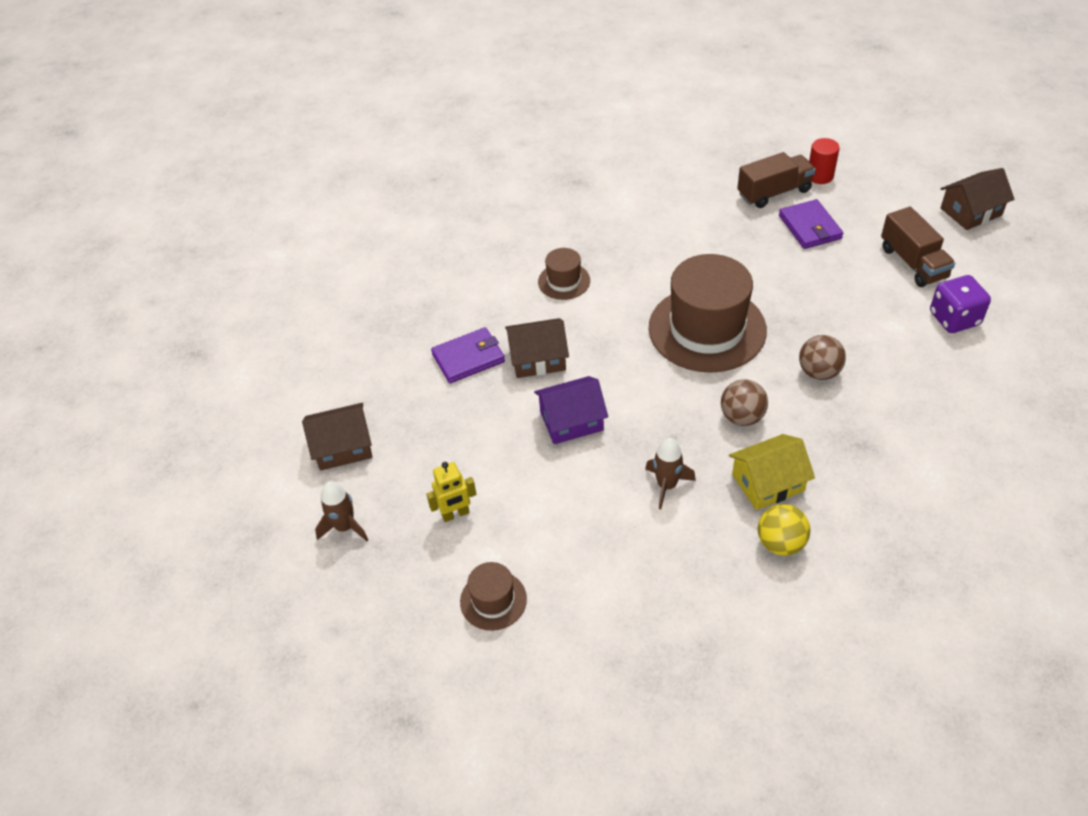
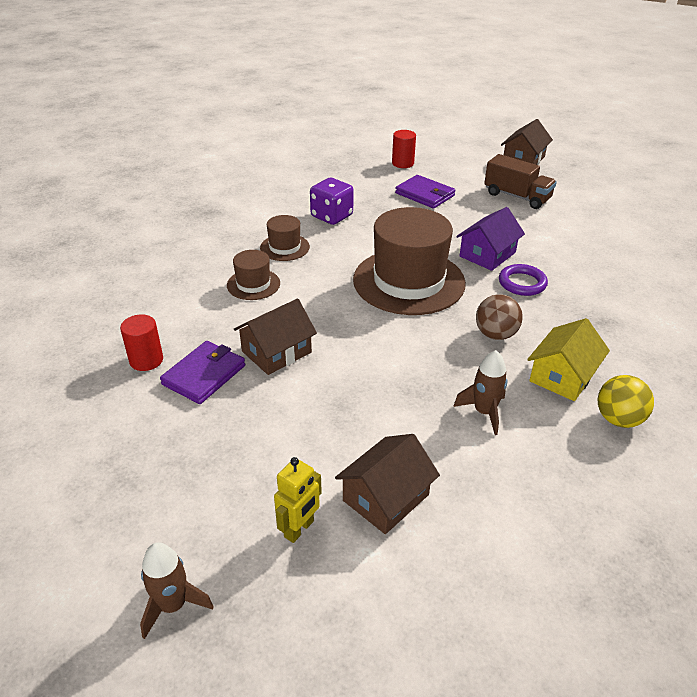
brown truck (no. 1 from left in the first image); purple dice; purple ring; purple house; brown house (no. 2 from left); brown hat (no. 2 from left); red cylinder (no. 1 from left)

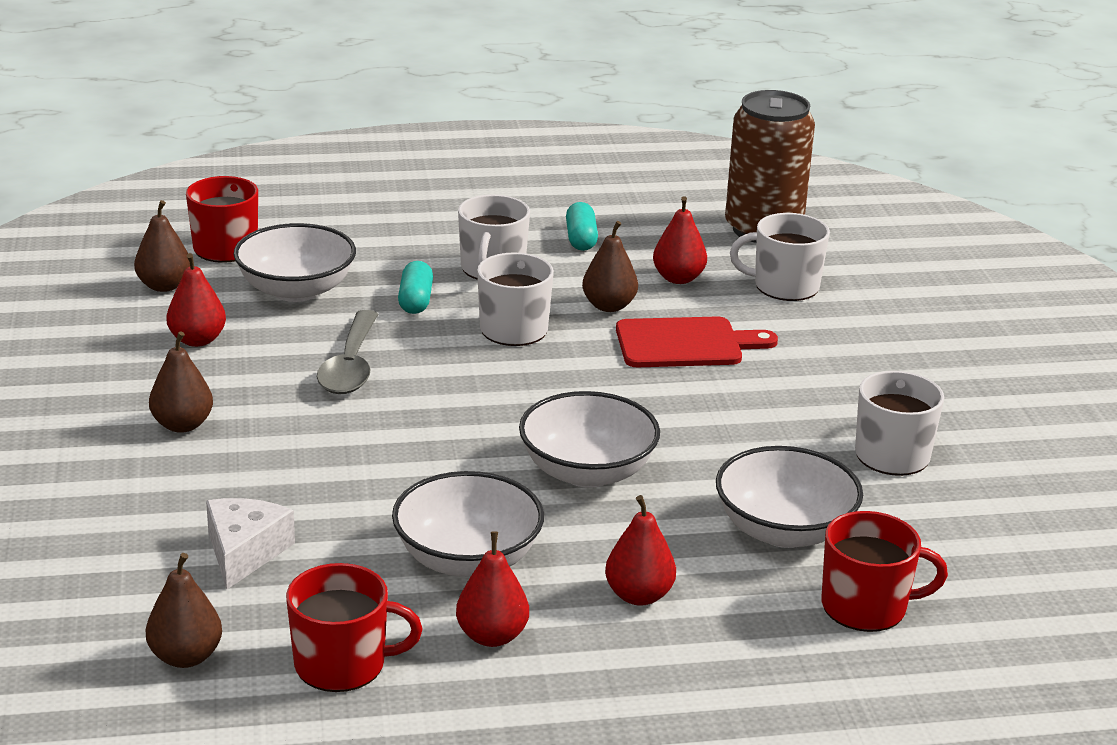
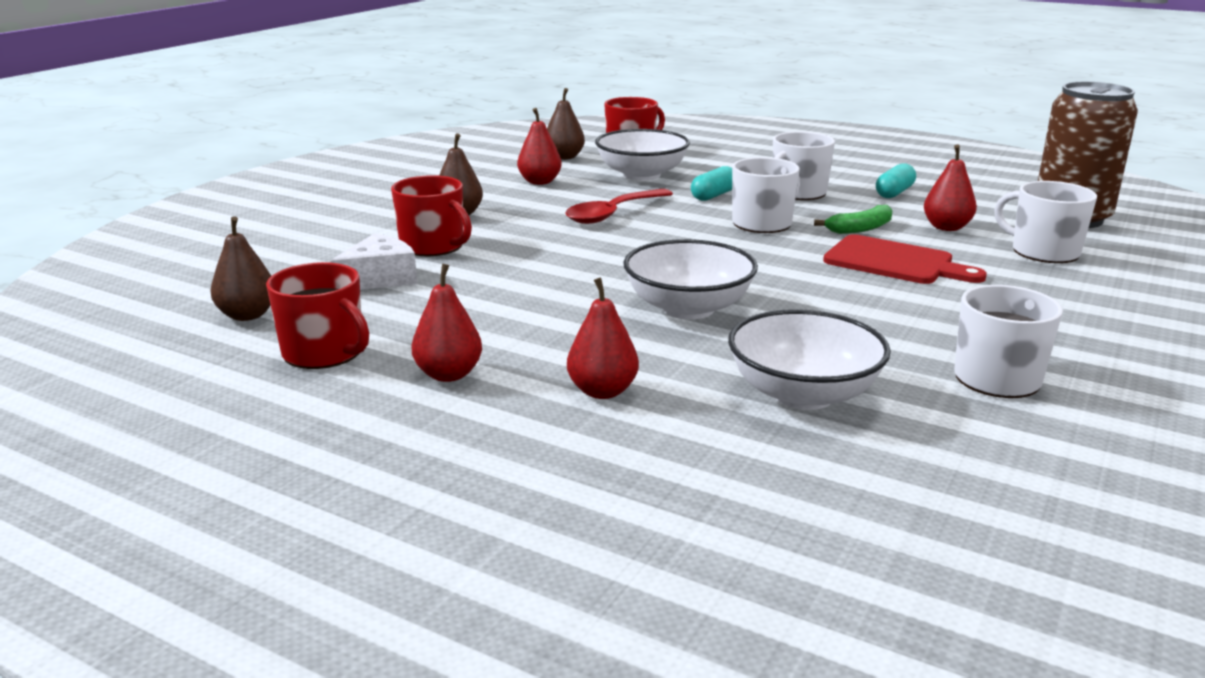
green banana; red spoon; white bowl (no. 2 from left in the first image); red mug (no. 2 from left)

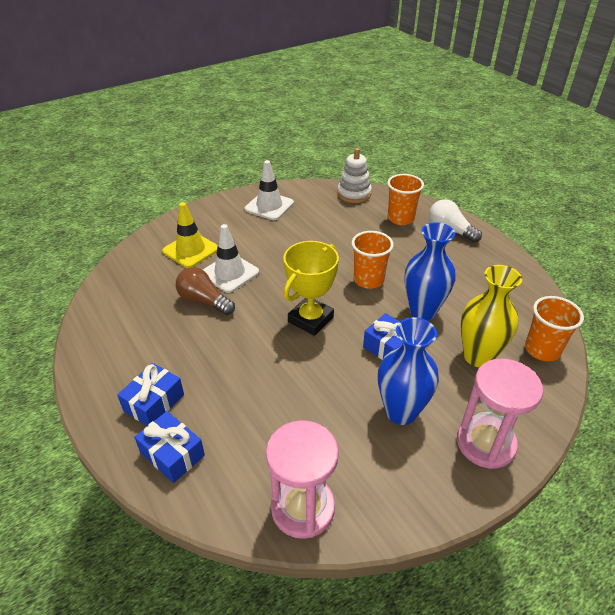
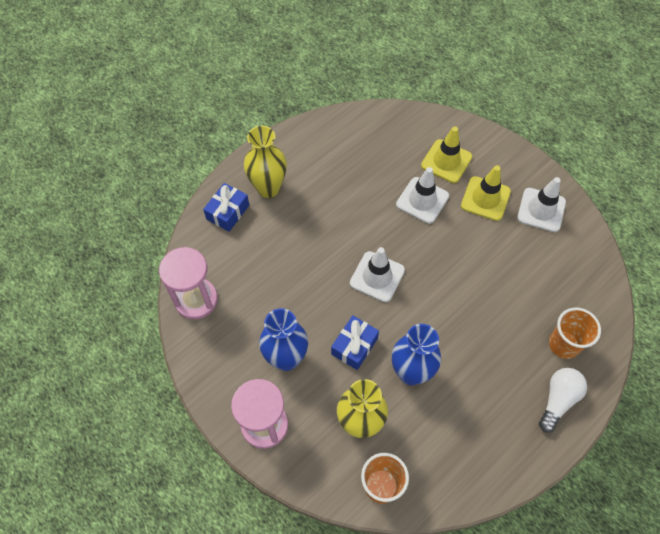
white stacking toy; orange cup (no. 1 from left in the first image); white traffic cone (no. 1 from left); brown light bulb; yellow vase (no. 1 from left); yellow traffic cone (no. 2 from left)

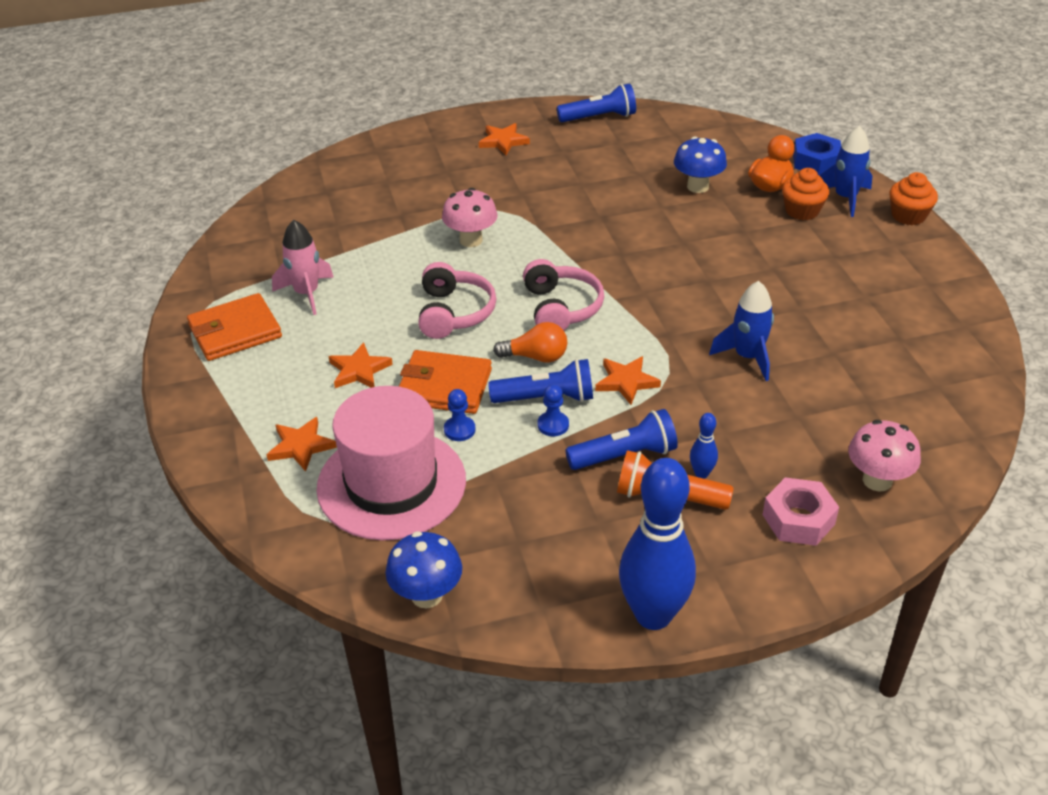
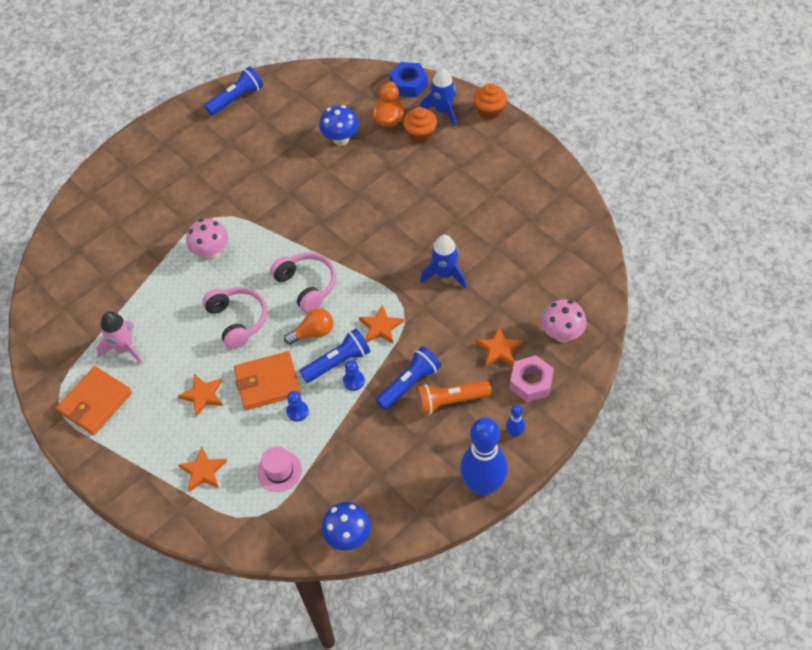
orange star (no. 4 from left); pink hat; blue bowling pin (no. 2 from left)

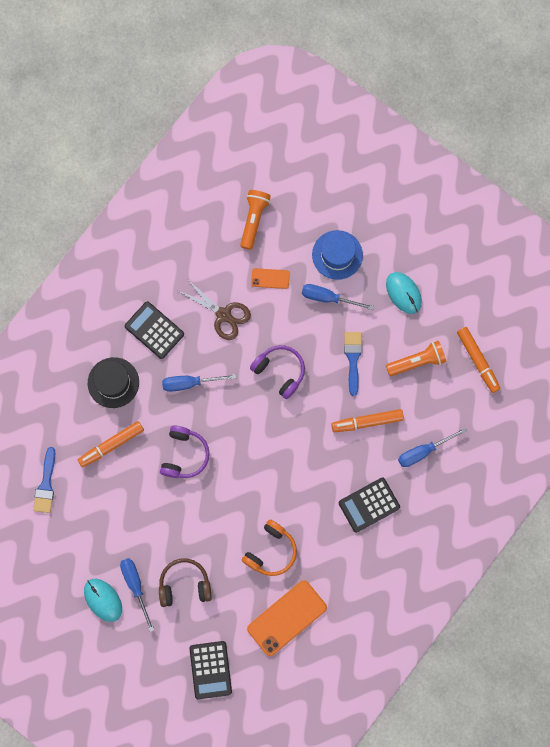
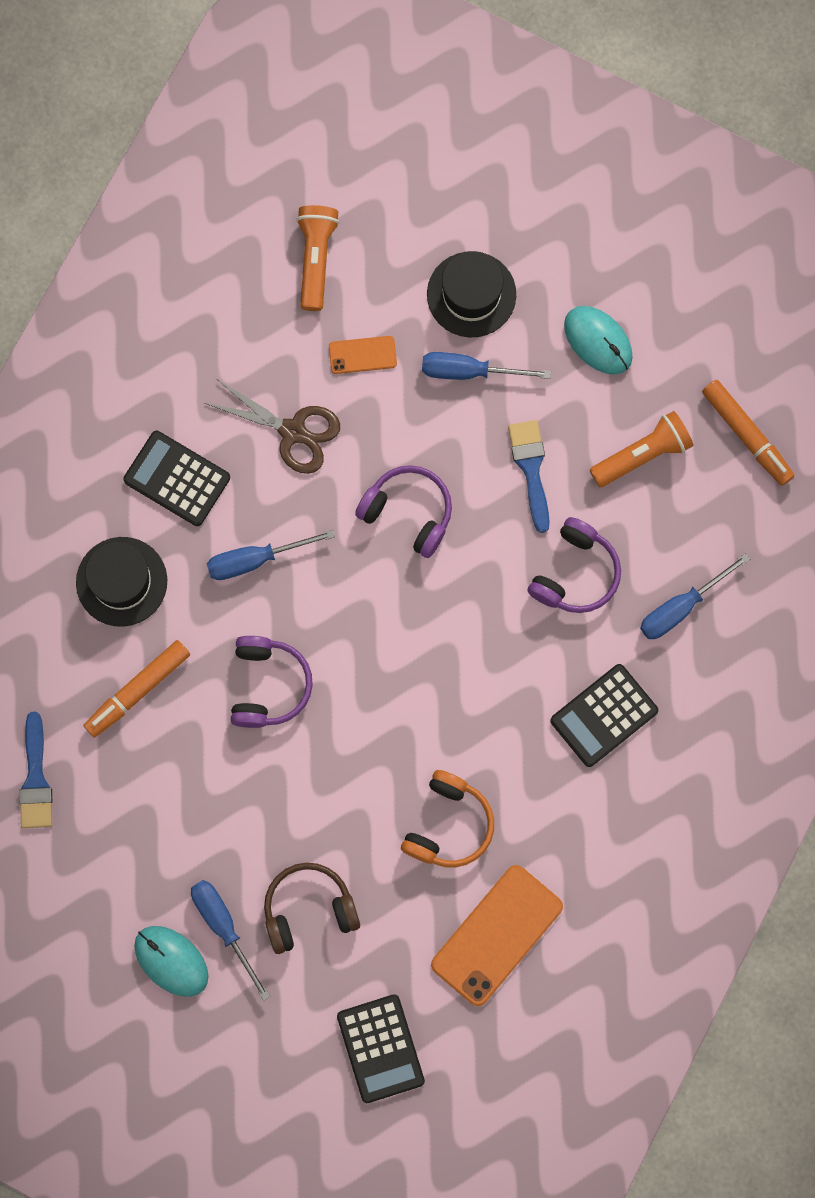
black hat (no. 2 from left); purple headphones (no. 3 from left)

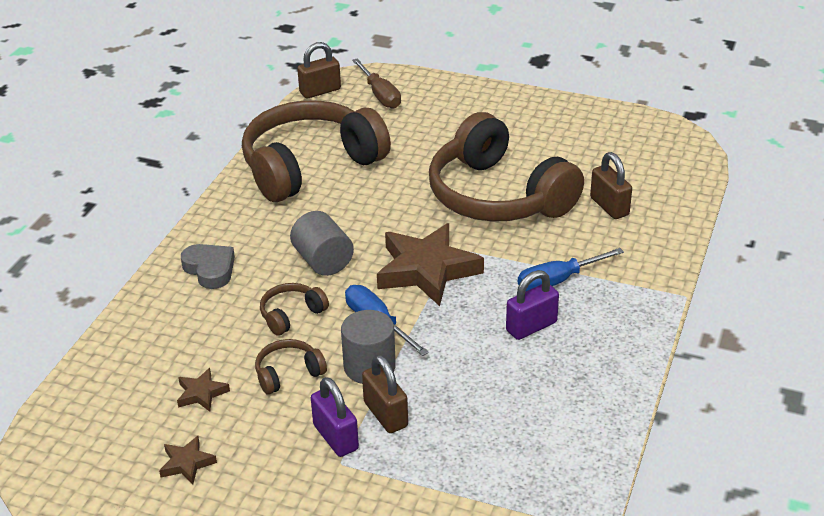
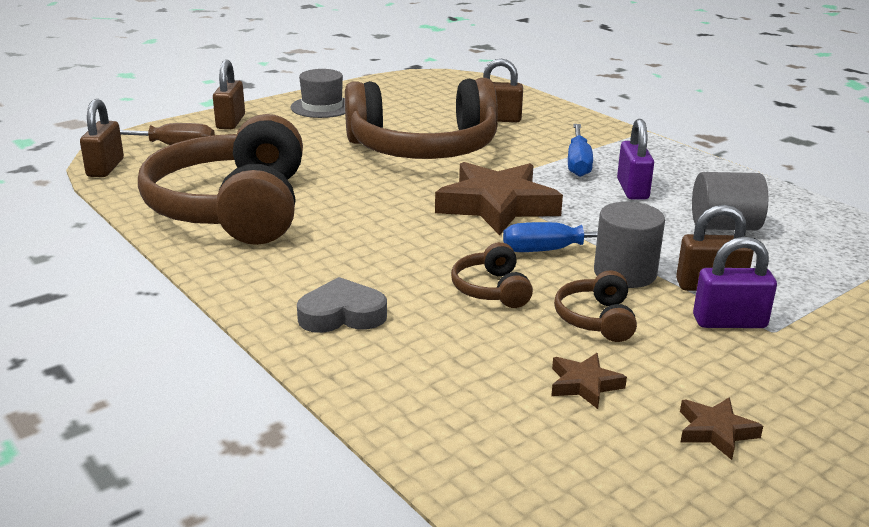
grey cylinder (no. 2 from left); brown padlock (no. 2 from left); grey hat

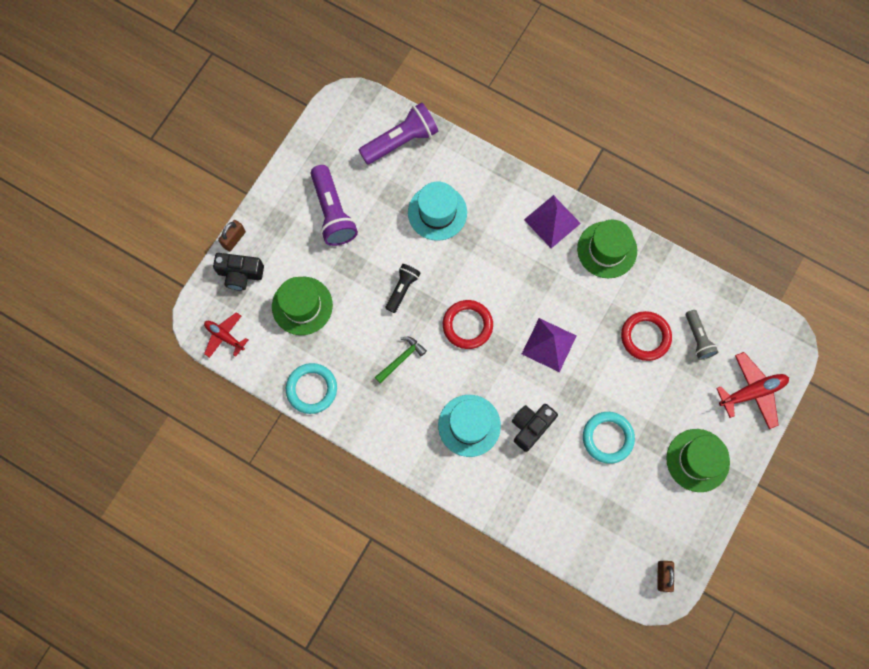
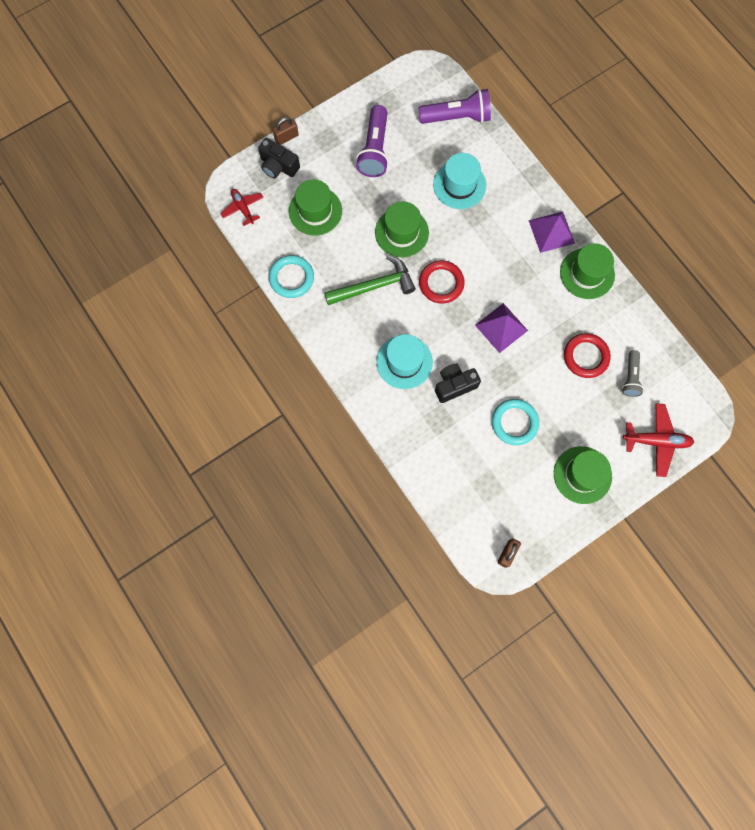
green hat (no. 2 from left); green hammer

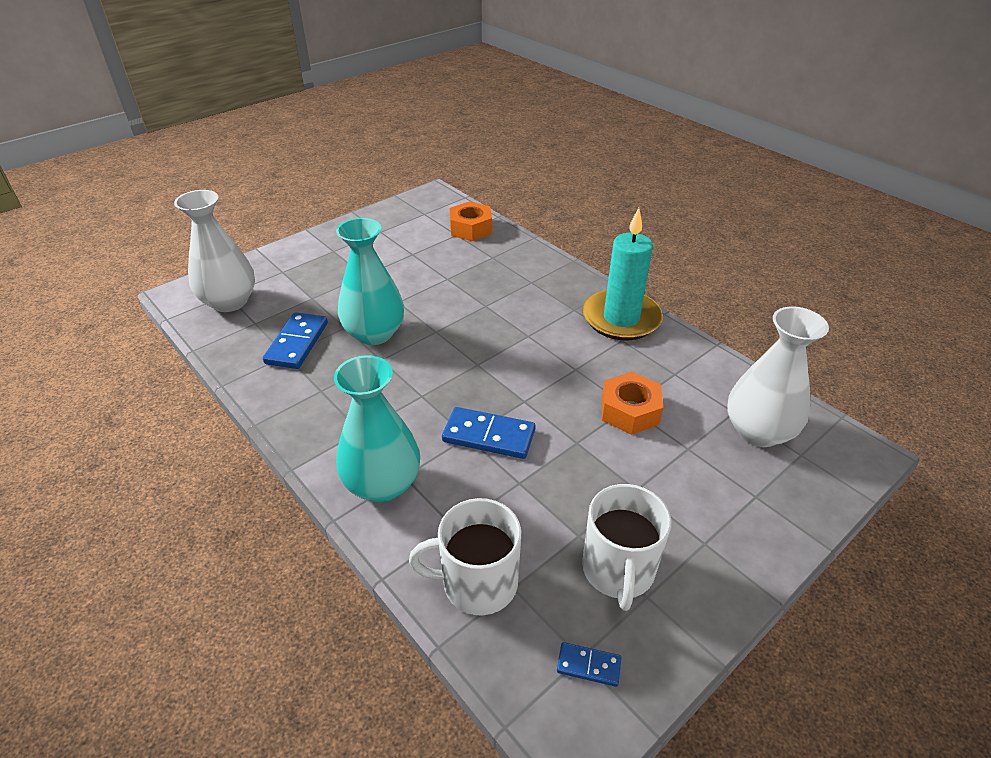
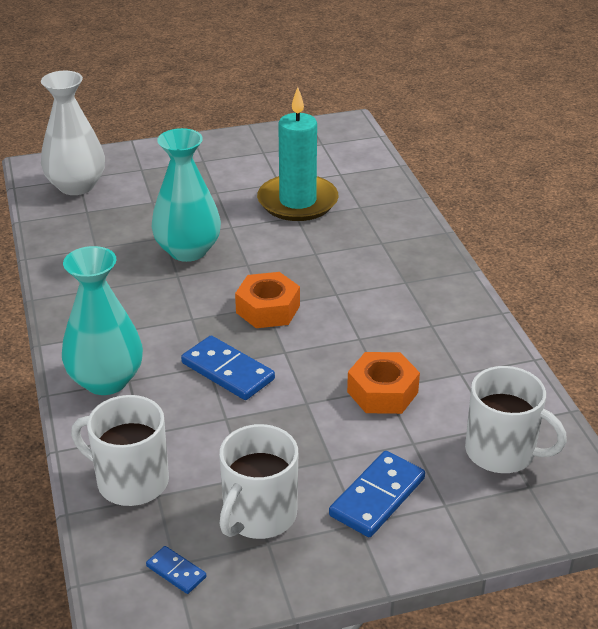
orange nut (no. 1 from left); turquoise candle; white mug (no. 3 from left); blue domino (no. 3 from left)

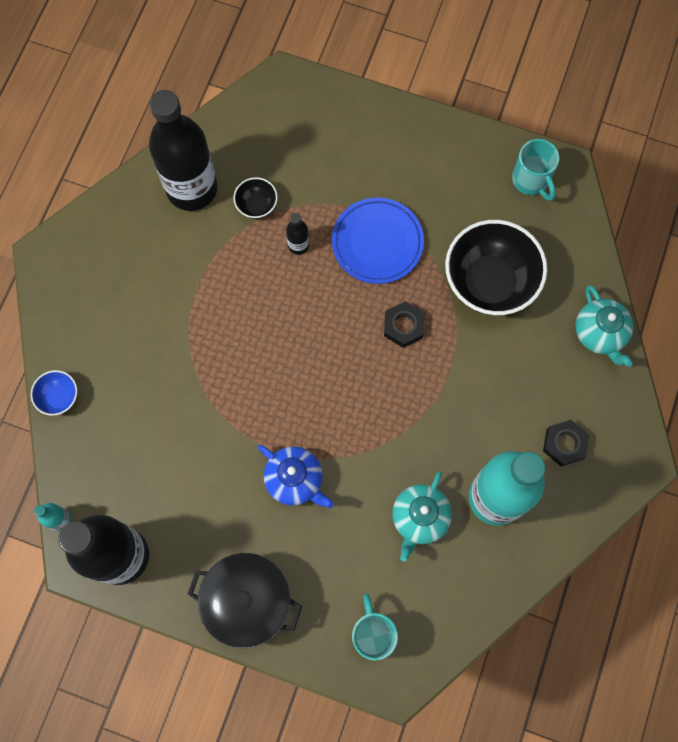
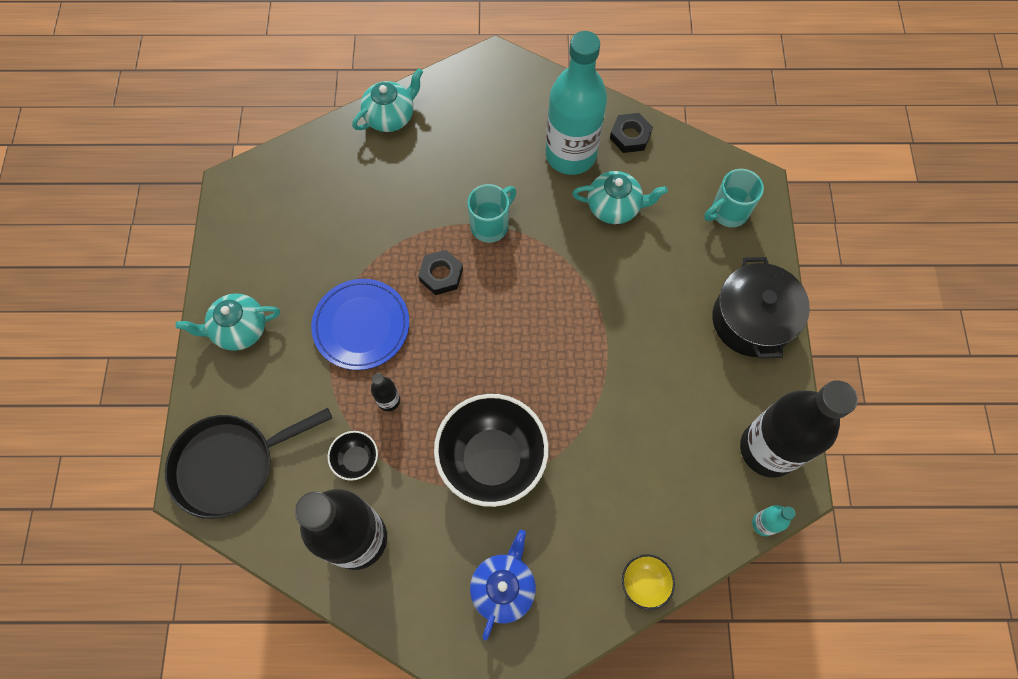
turquoise mug (no. 1 from left); black bowl (no. 2 from left); yellow bowl; black nut (no. 2 from left); blue teapot; turquoise teapot (no. 1 from left); black pan

